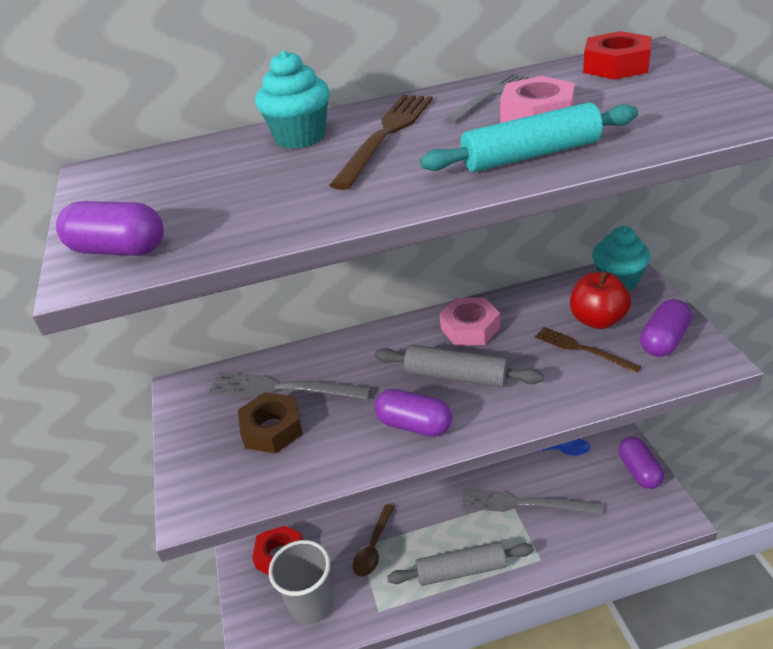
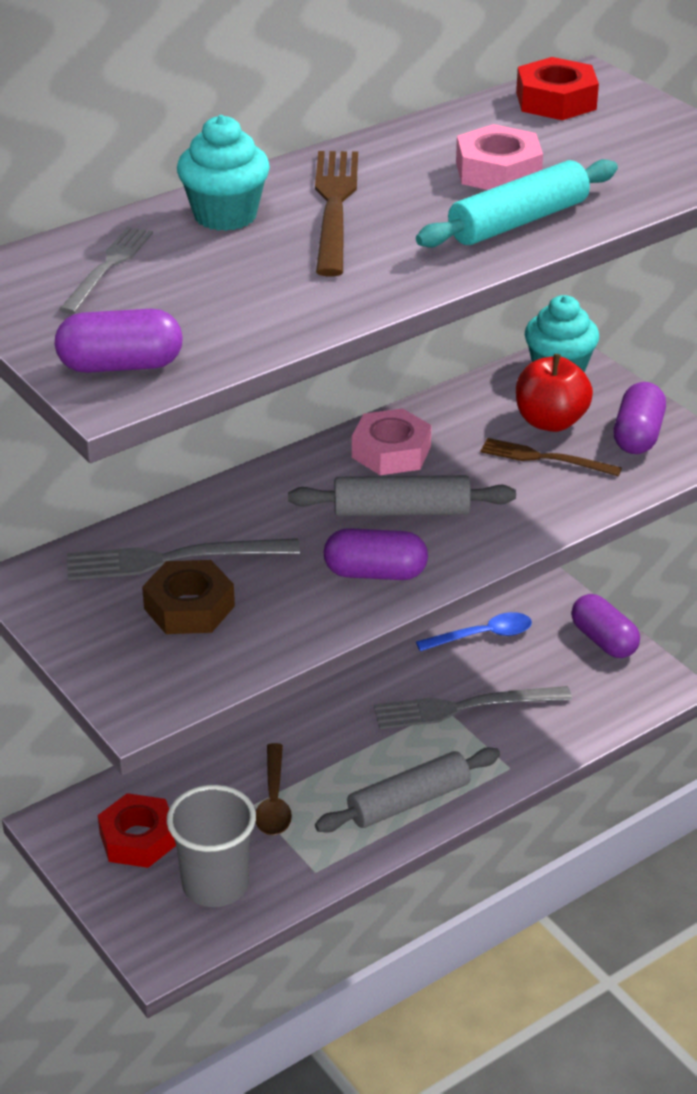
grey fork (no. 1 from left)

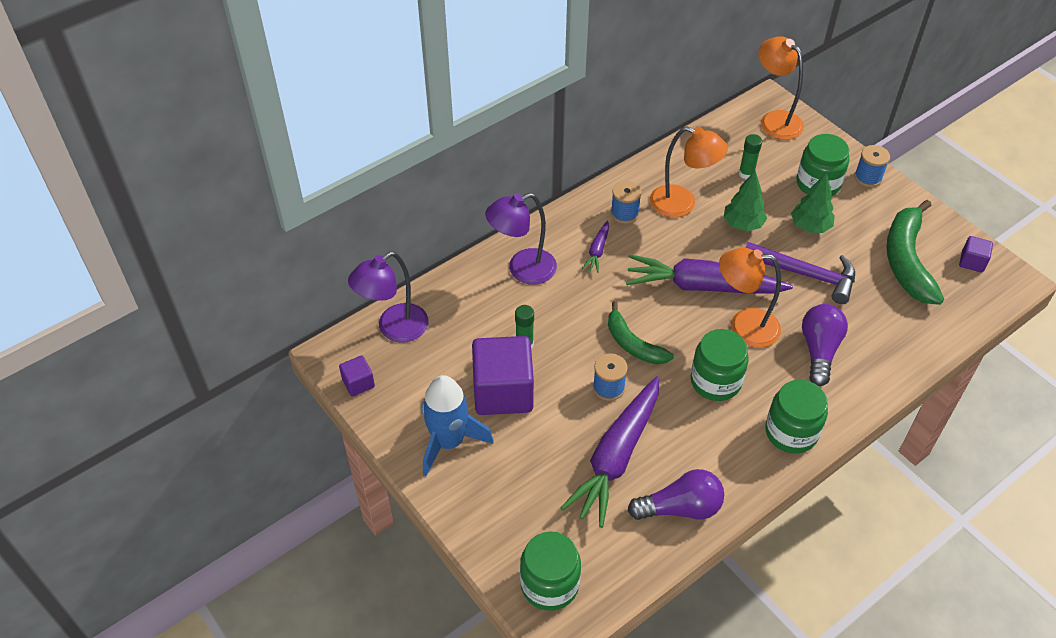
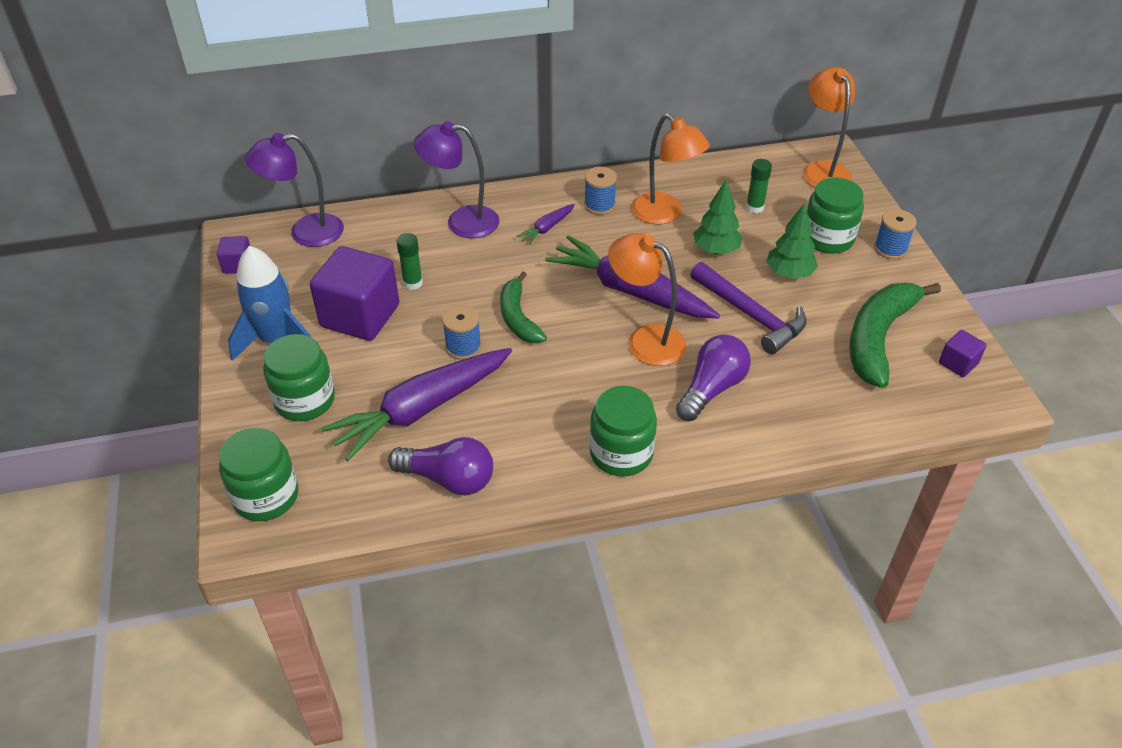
green jar (no. 2 from left)

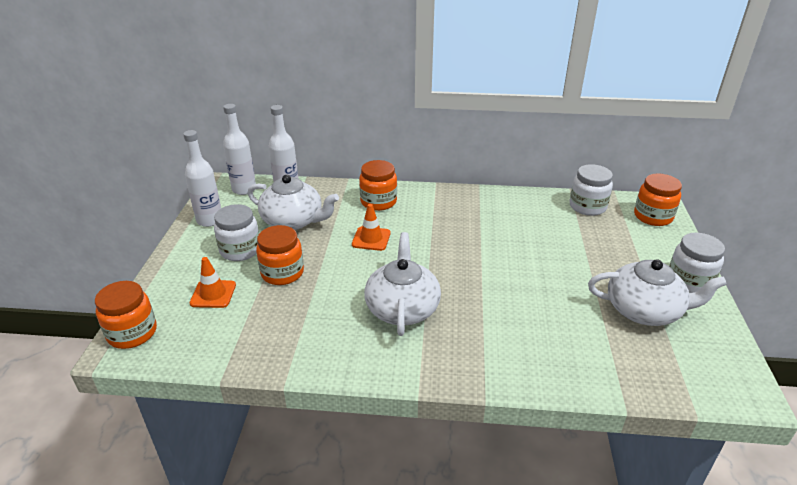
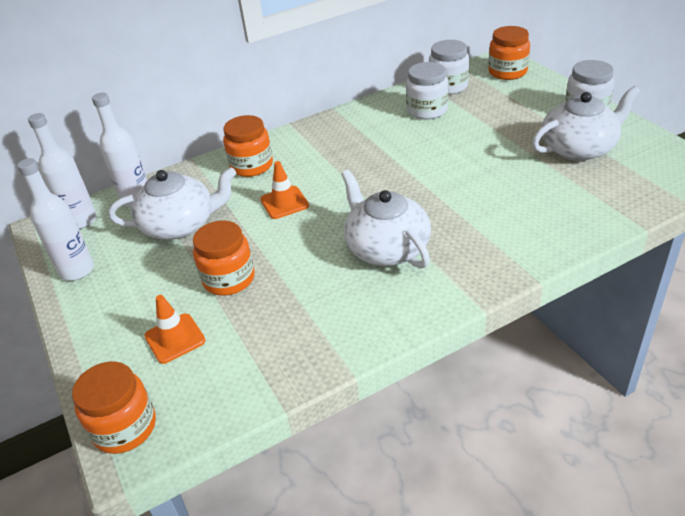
white jar (no. 1 from left)

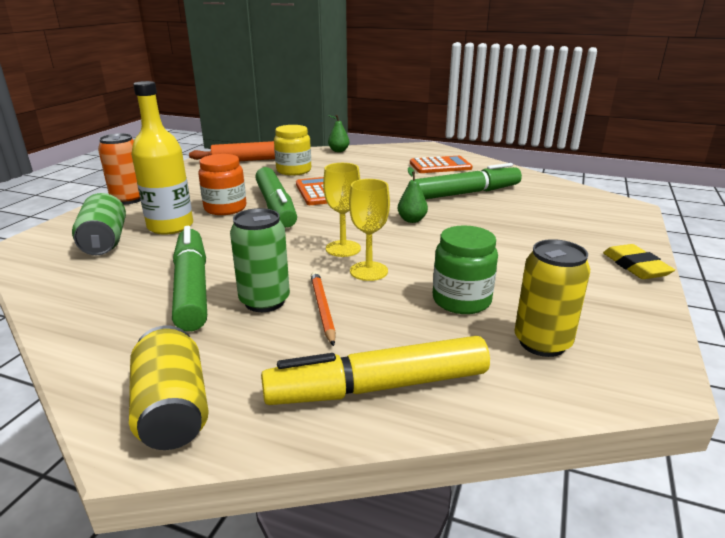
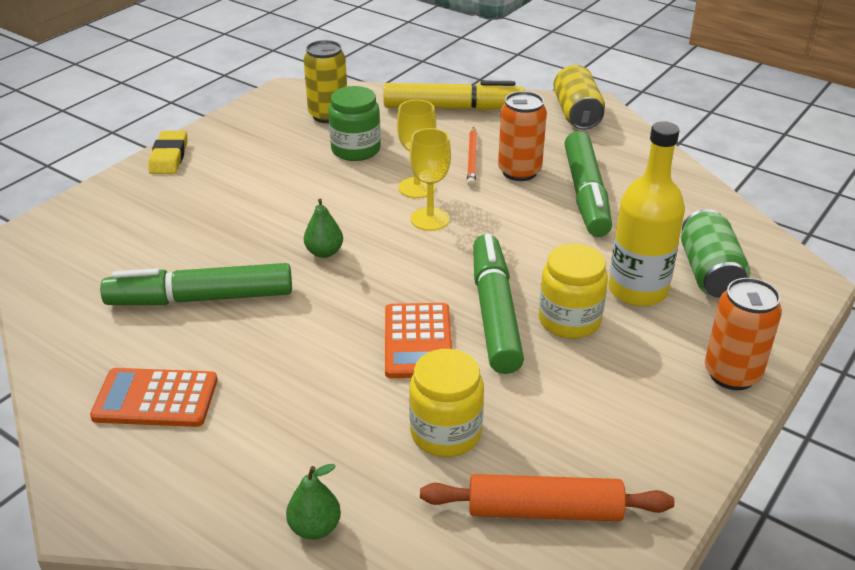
yellow jar (no. 2 from left); orange can (no. 1 from left)

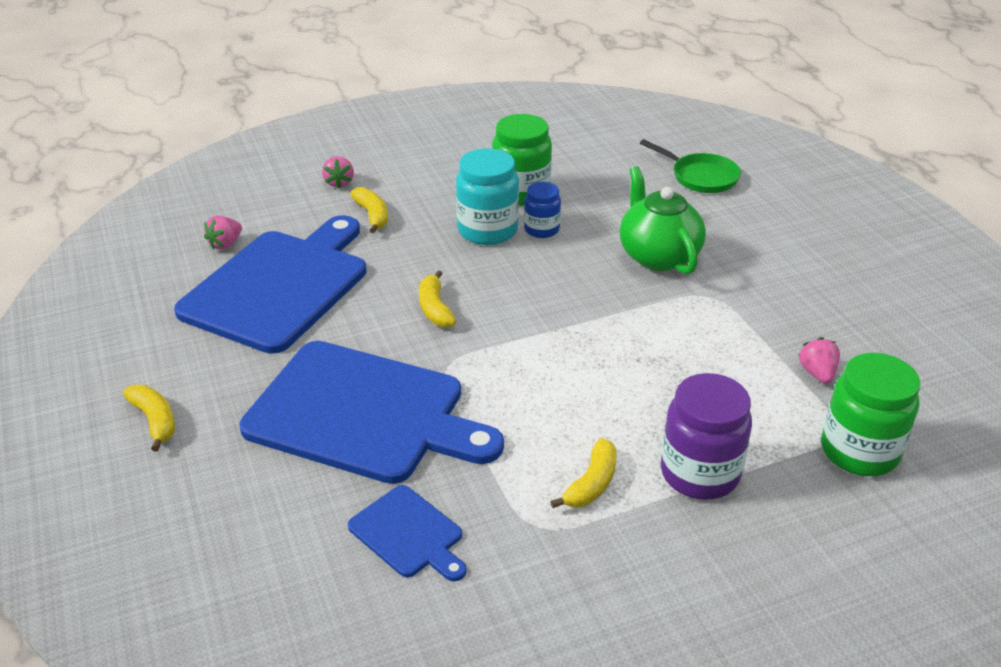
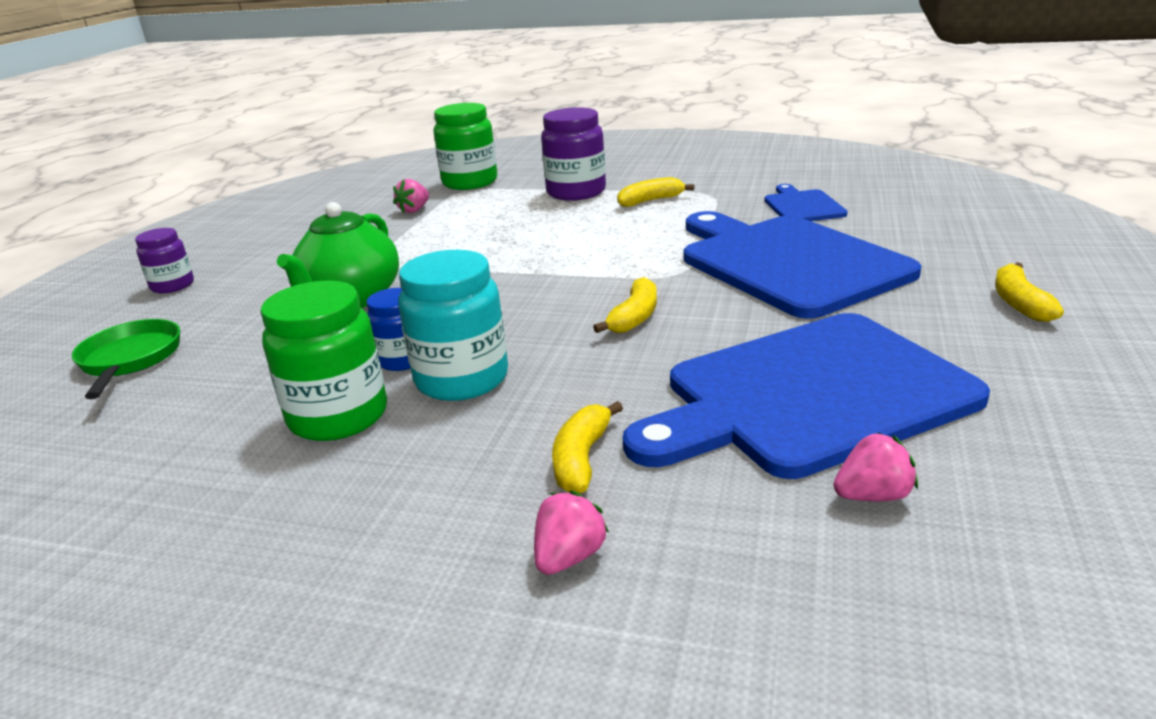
purple jar (no. 1 from left)

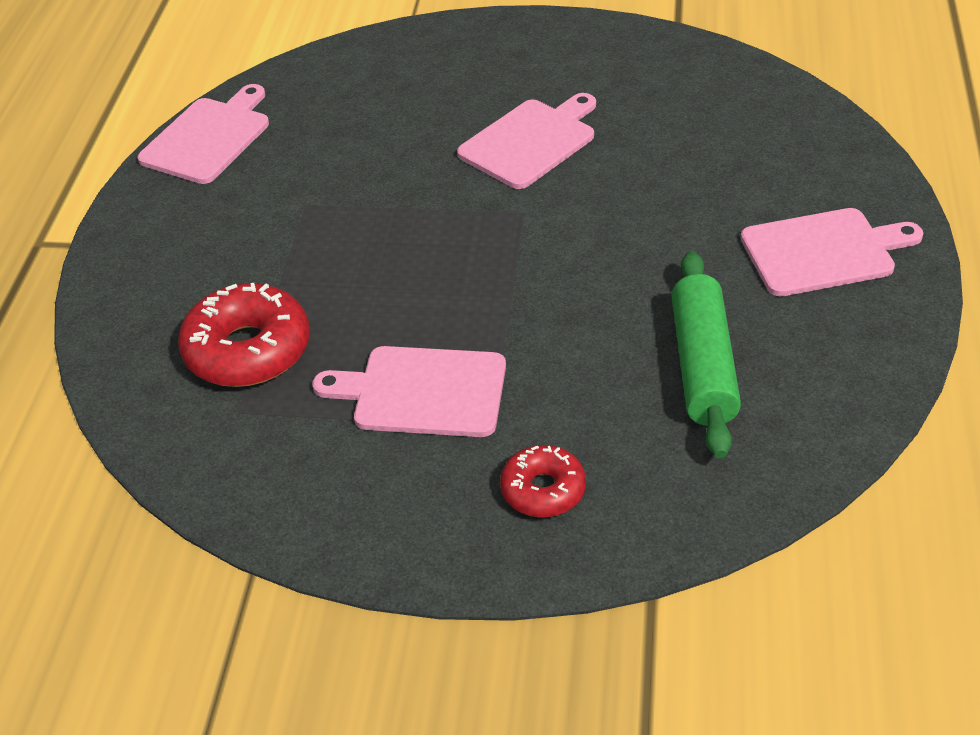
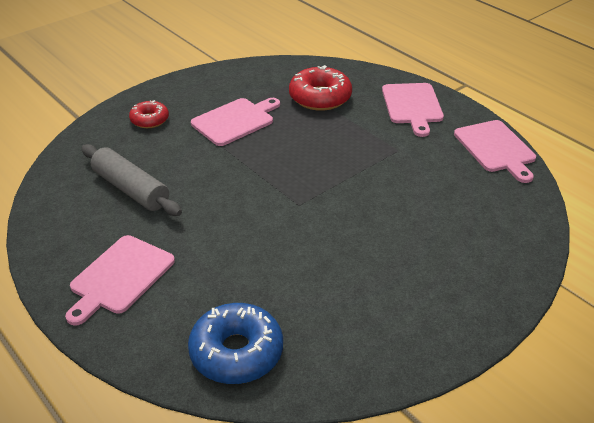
pink cutting board (no. 3 from left); grey rolling pin; blue donut

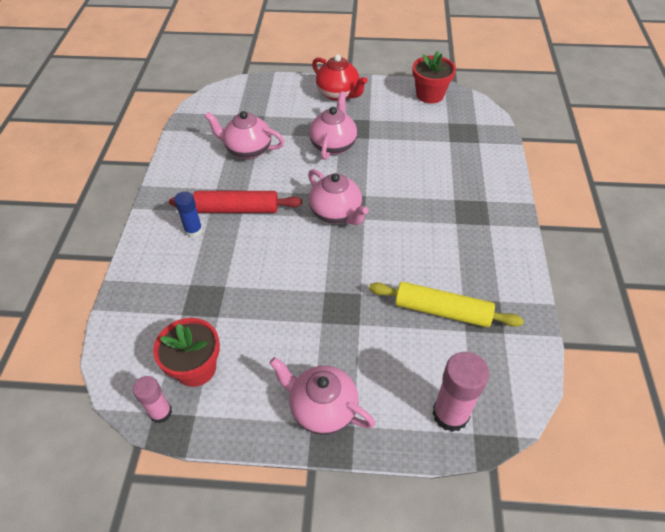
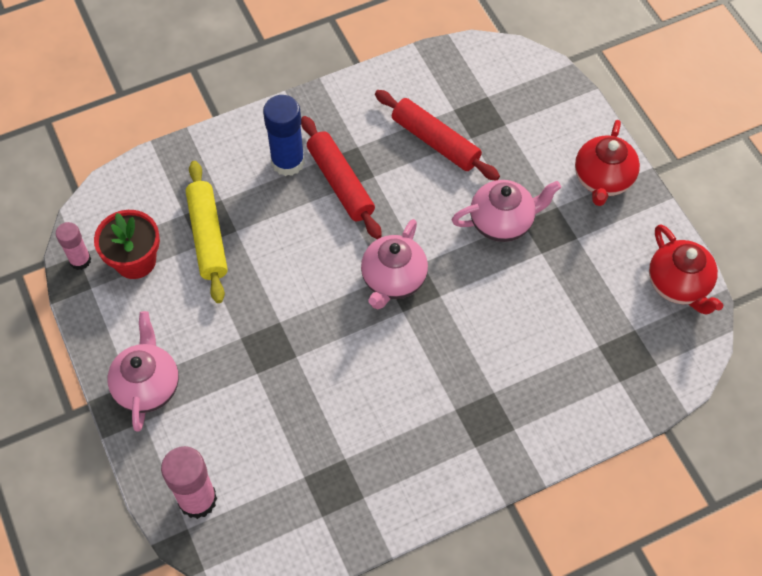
red teapot (no. 2 from left); red rolling pin (no. 2 from left); blue glue stick; yellow rolling pin

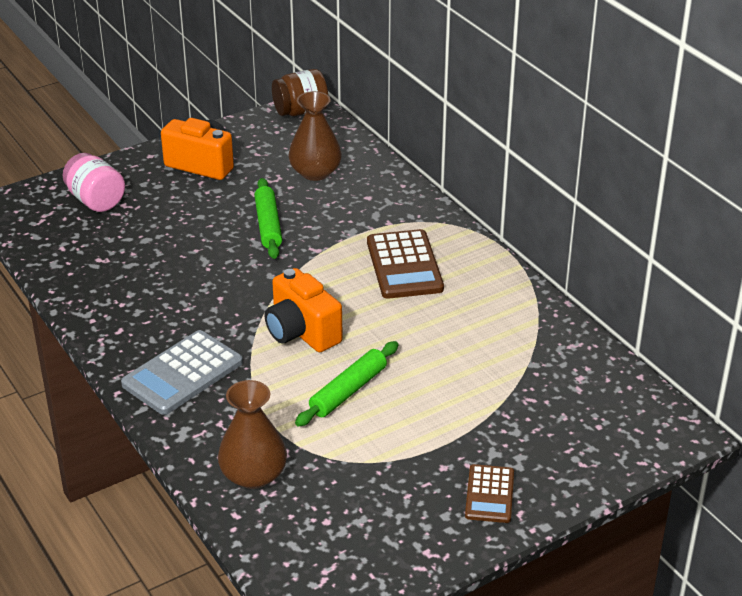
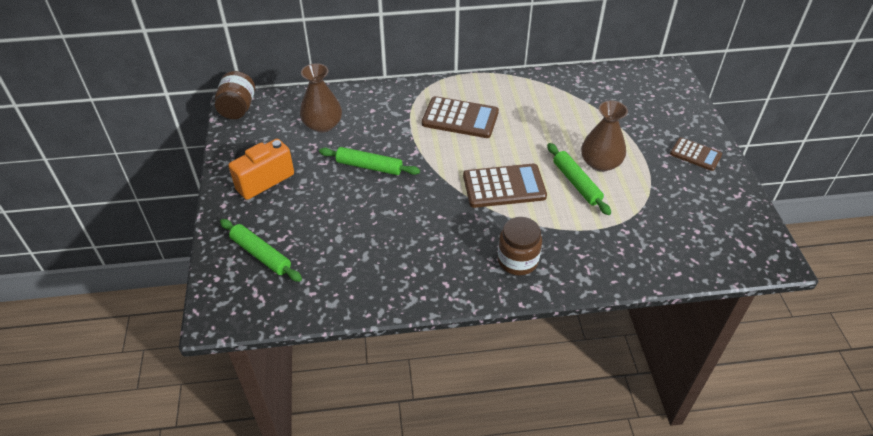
green rolling pin (no. 1 from left); brown calculator (no. 2 from left); brown jar (no. 2 from left); brown vase (no. 2 from left)

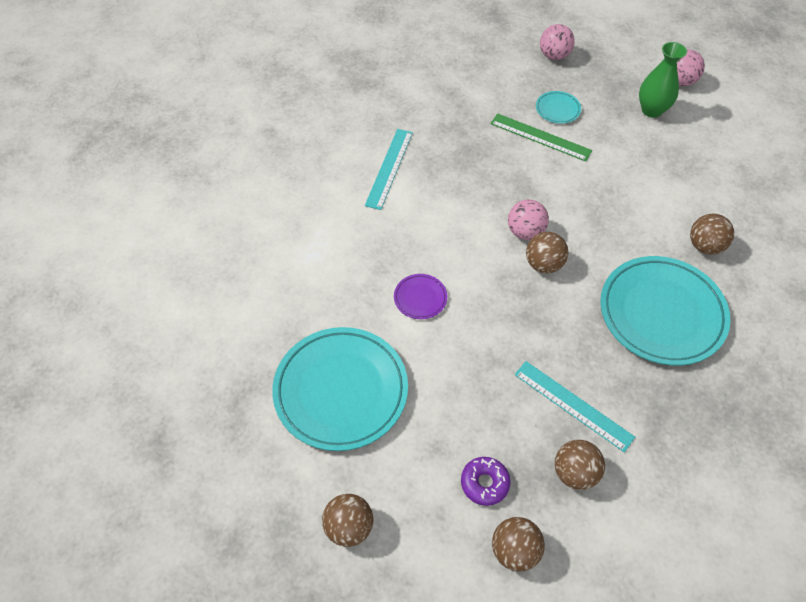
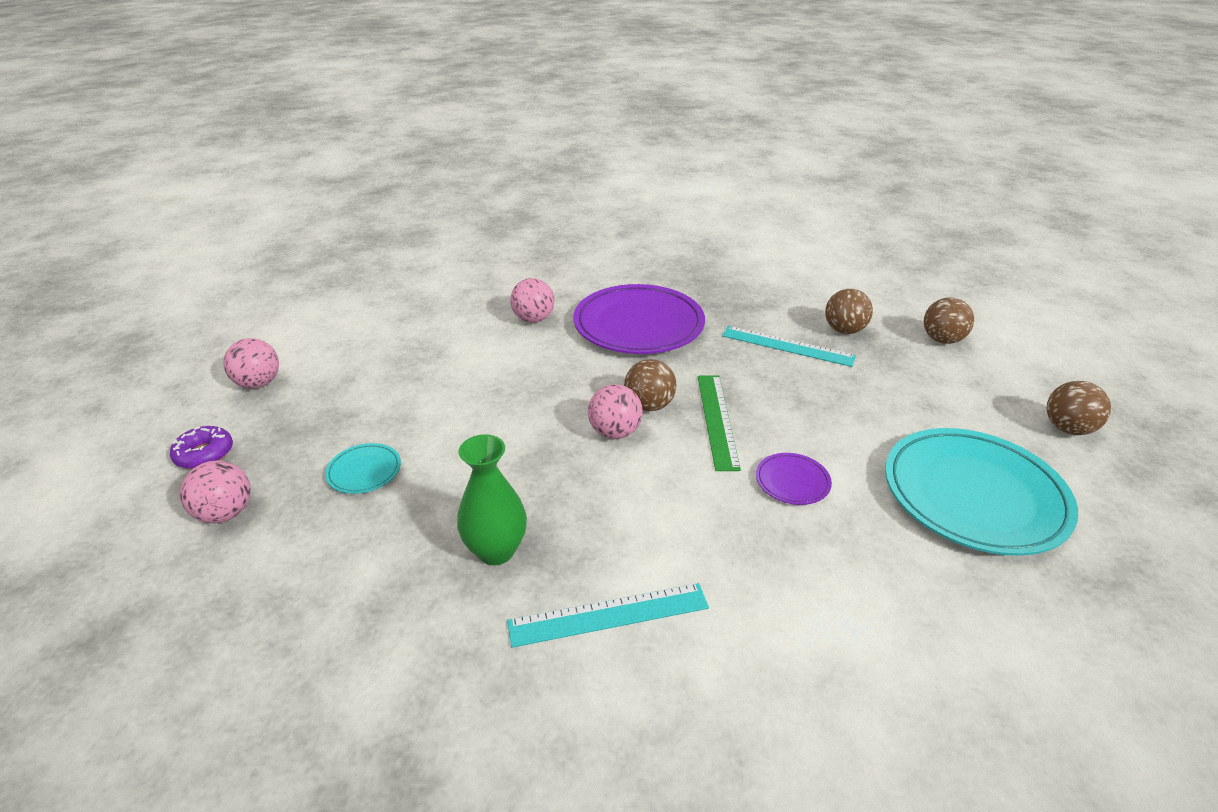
green vase; green ruler; pink ball (no. 3 from left); purple plate (no. 1 from left); turquoise ruler (no. 2 from left); purple donut

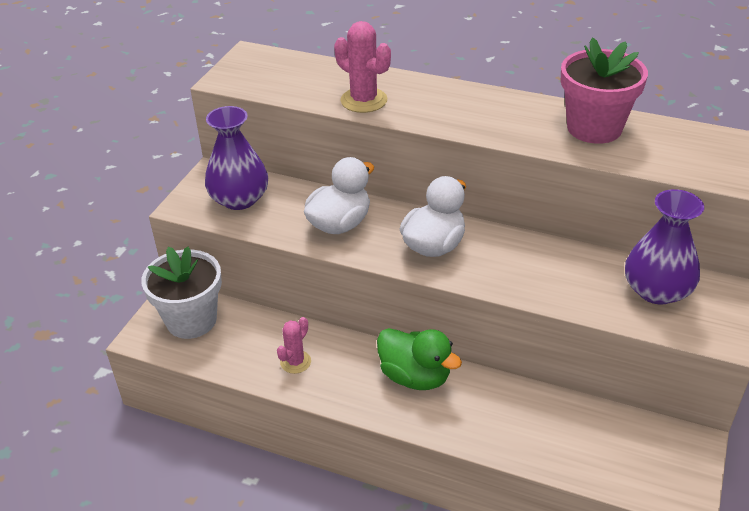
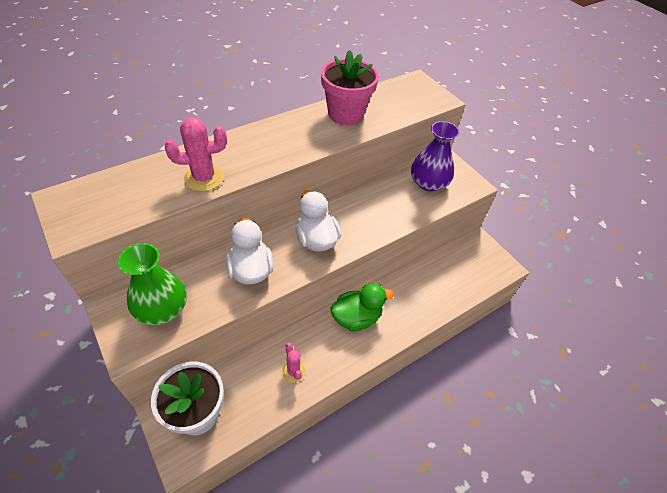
green vase

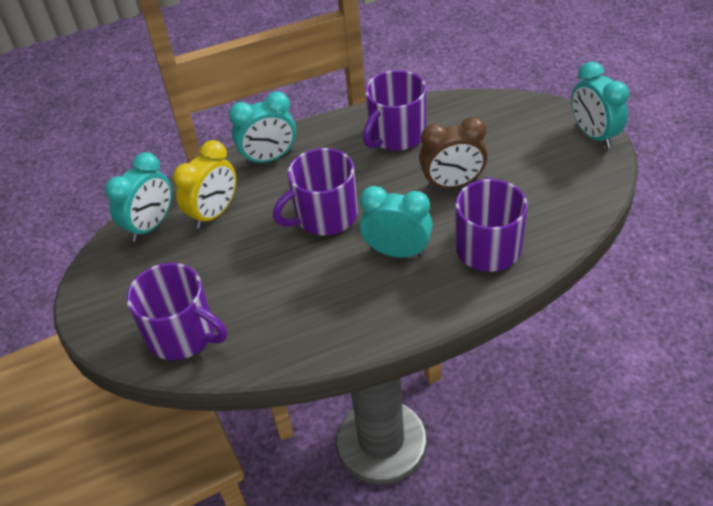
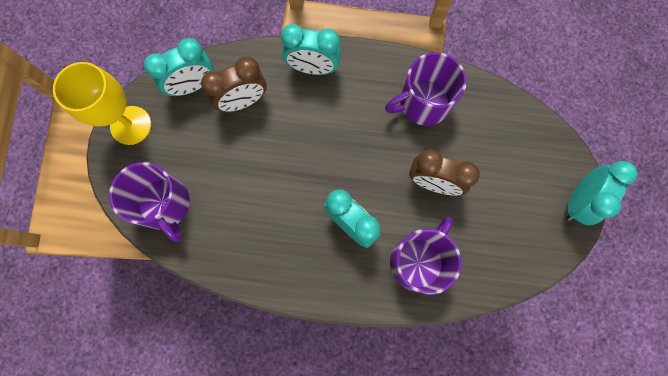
turquoise clock (no. 4 from left); brown clock (no. 1 from left); purple mug (no. 2 from left in the first image); yellow goblet

